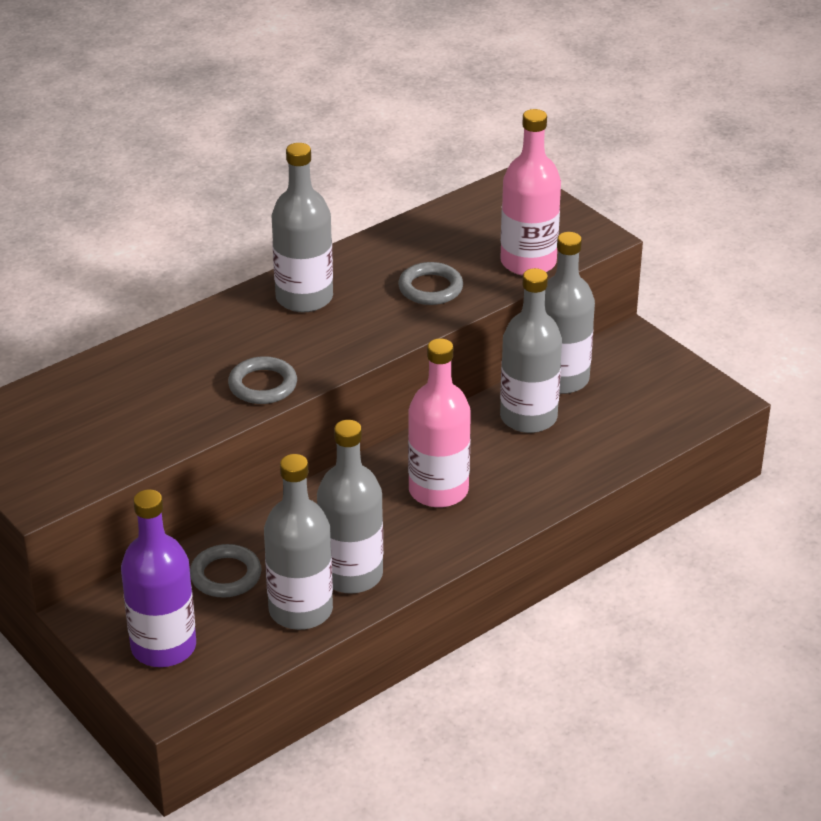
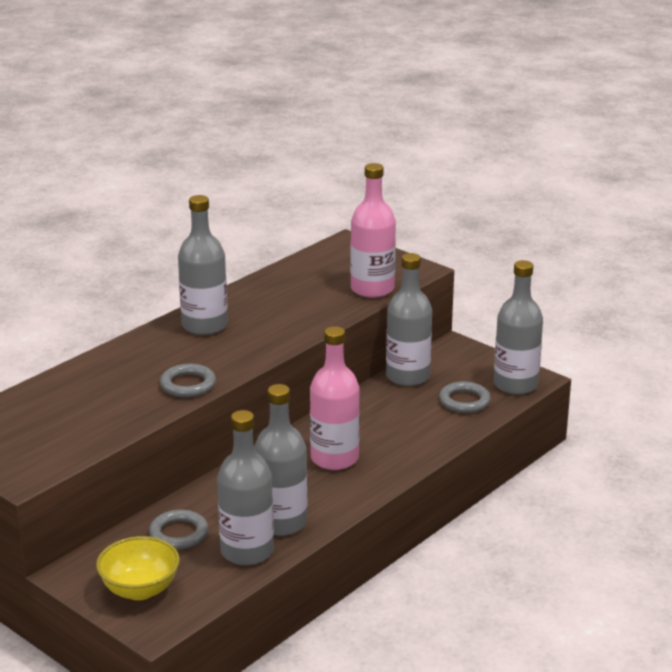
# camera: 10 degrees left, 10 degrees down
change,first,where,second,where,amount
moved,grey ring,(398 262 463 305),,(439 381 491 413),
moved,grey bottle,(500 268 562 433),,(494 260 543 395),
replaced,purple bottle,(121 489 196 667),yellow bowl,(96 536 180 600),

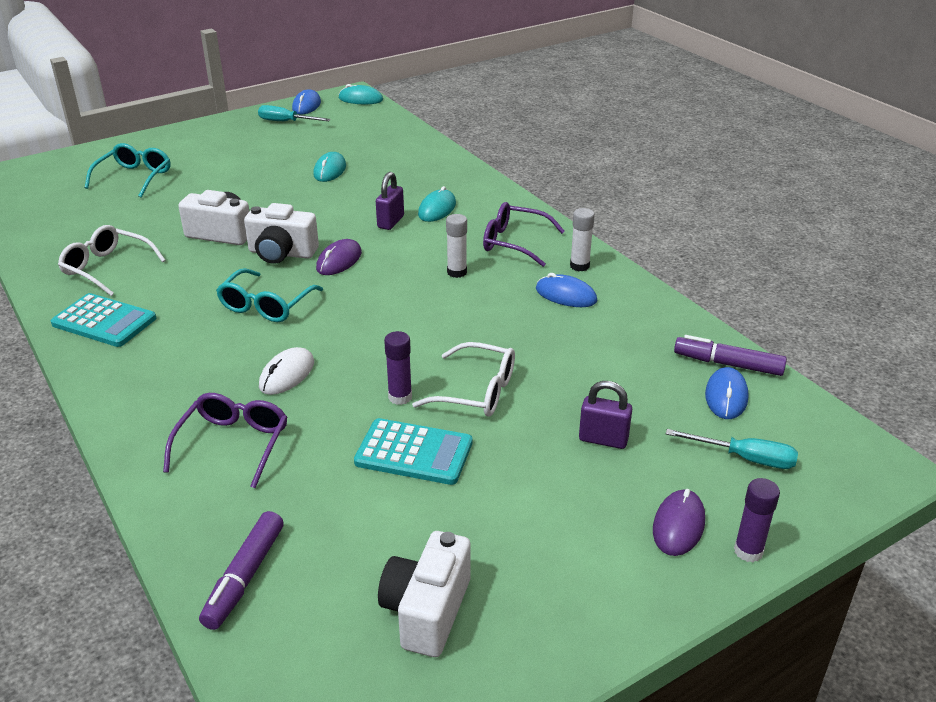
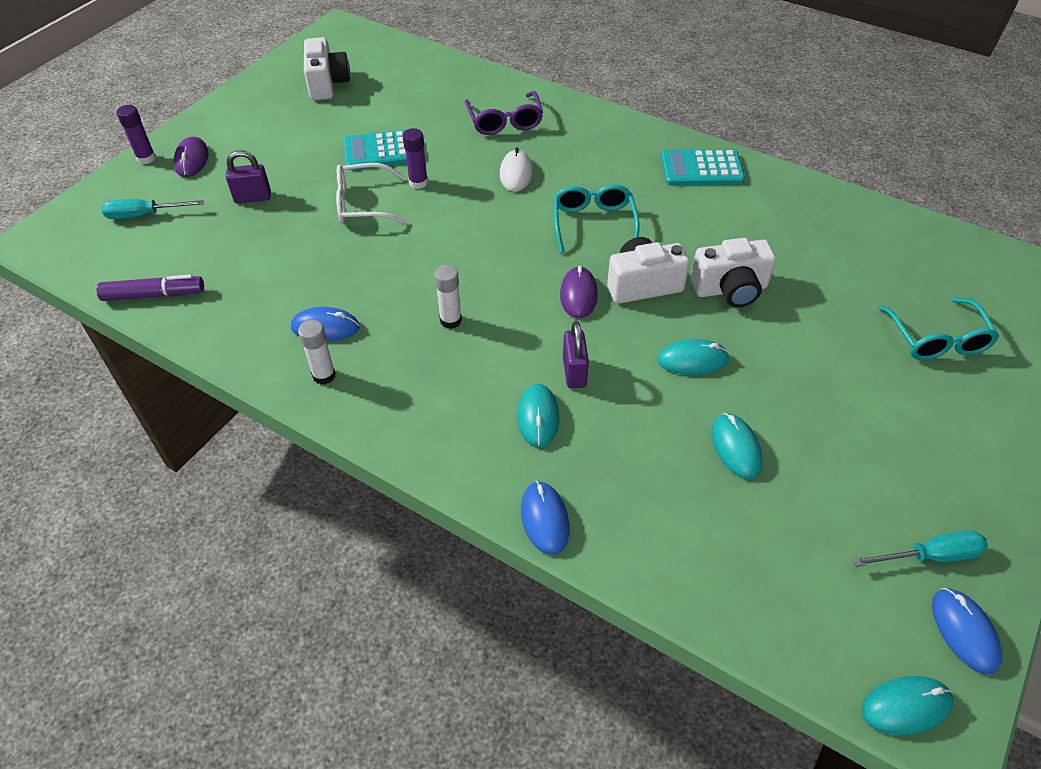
# camera: 155 degrees right, 15 degrees up
change,first,where,second,where,amount
removed,white glasses,(58 225 166 296),,,
removed,purple marker,(199 511 284 630),,,
removed,purple glasses,(483 202 565 267),,,
added,,,turquoise mouse,(657 339 729 375),
moved,blue mouse,(705 367 749 419),,(521 481 570 555),

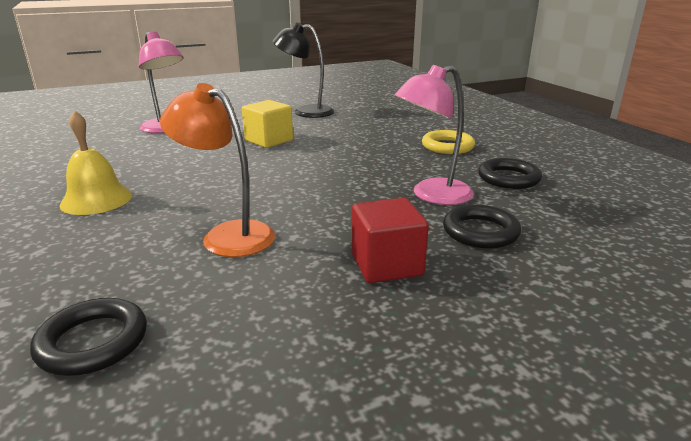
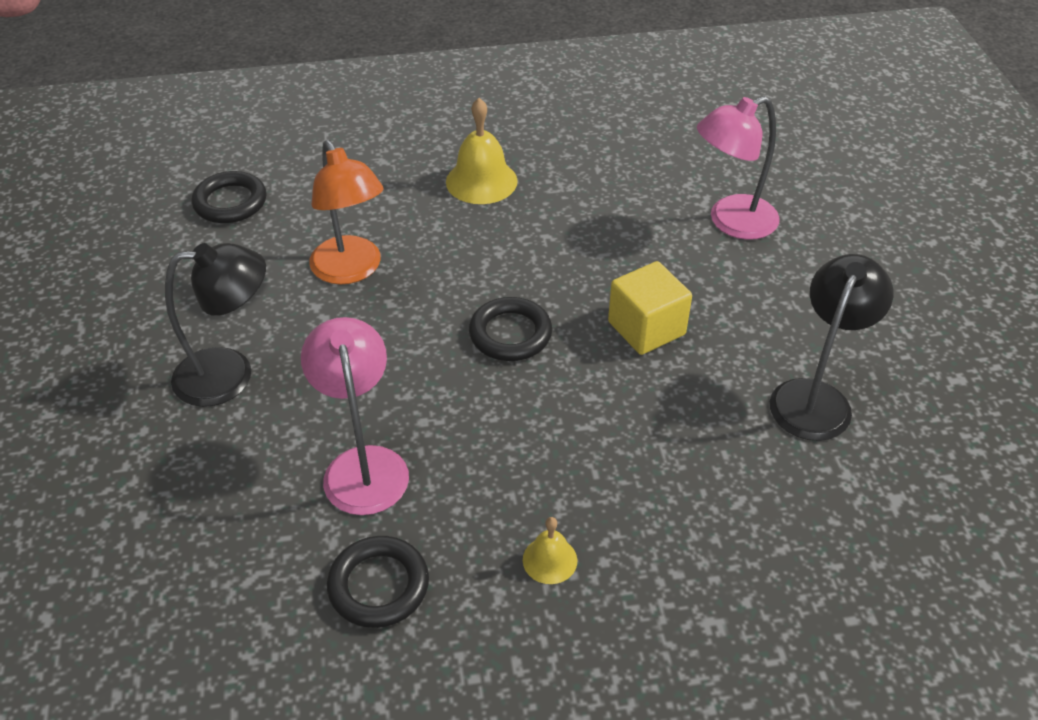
# camera: 105 degrees right, 20 degrees up
change,first,where,second,where,amount
moved,black ring,(443 204 521 249),,(469 297 552 361),
replaced,red cube,(352 198 429 283),black lamp,(165 243 266 407),
replaced,yellow ring,(422 130 475 154),yellow bell,(523 517 577 584),
turned,orange lamp,(160 83 275 257),,(309 140 383 284),105 degrees clockwise

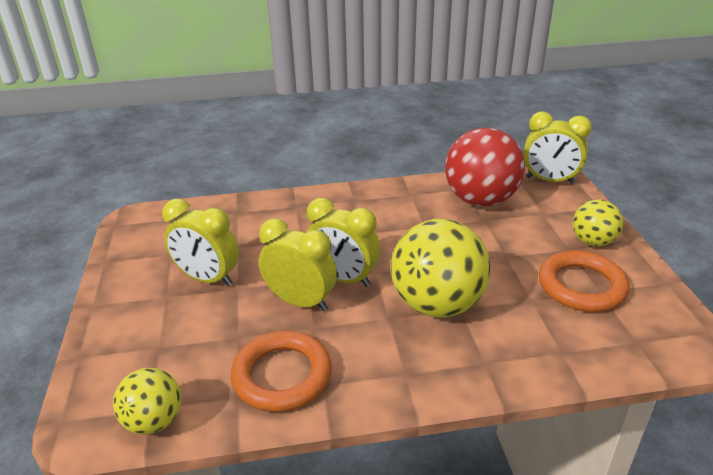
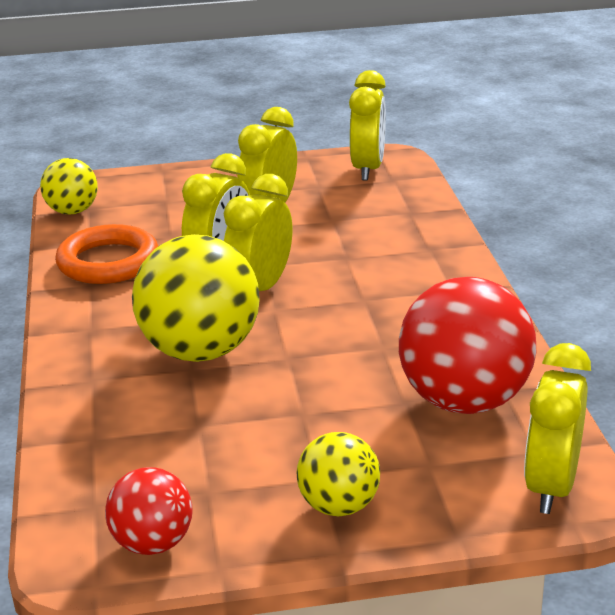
# camera: 90 degrees right, 5 degrees down
change,first,where,second,where,amount
removed,orange ring,(539 250 630 312),,,
added,,,red ball,(105 467 193 555),
added,,,yellow clock,(349 70 386 181),

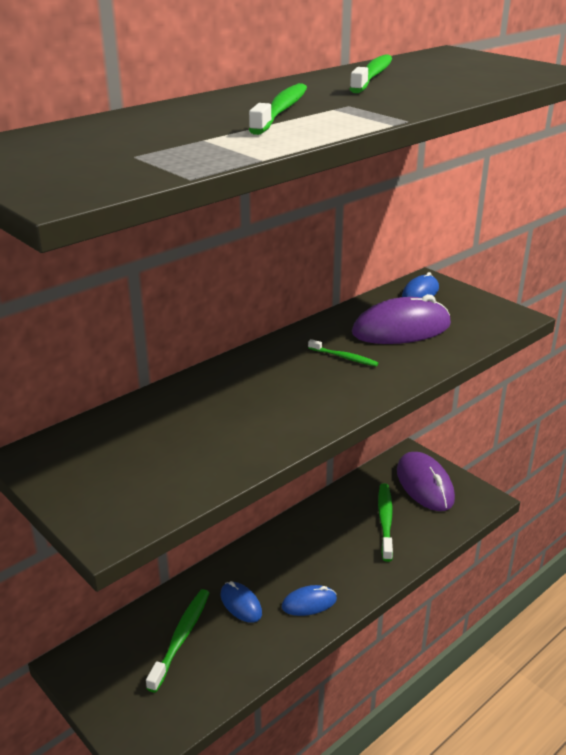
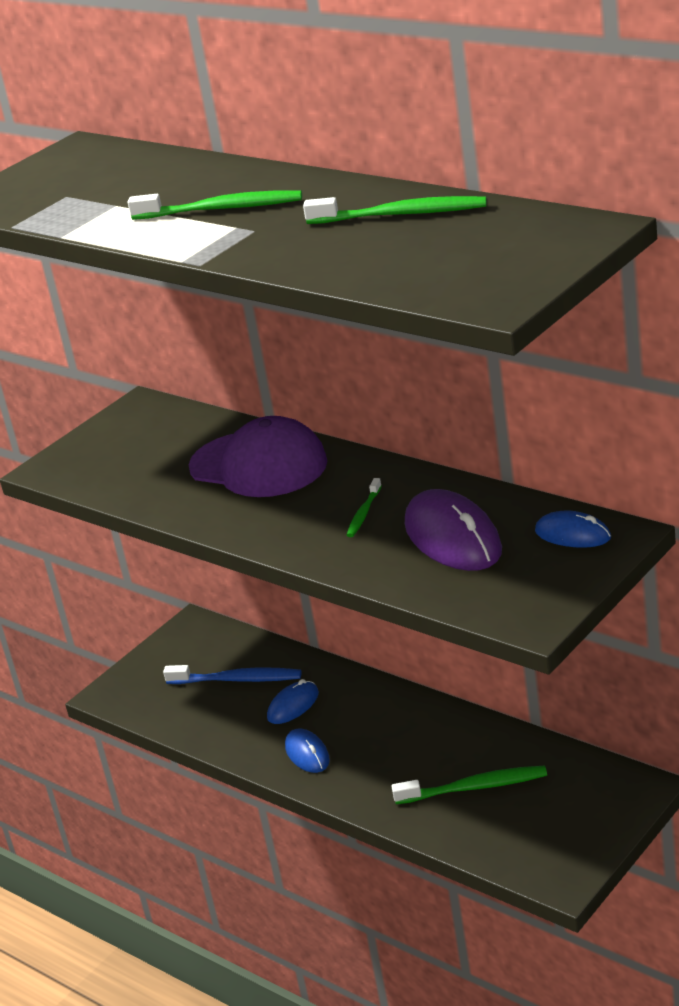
# camera: 85 degrees right, 0 degrees up
change,first,where,second,where,amount
removed,purple mouse,(397 452 455 511),,,
added,,,purple cap,(189 416 327 497),
recoloured,green toothbrush,(146 589 209 693),blue toothbrush,(163 665 302 684),

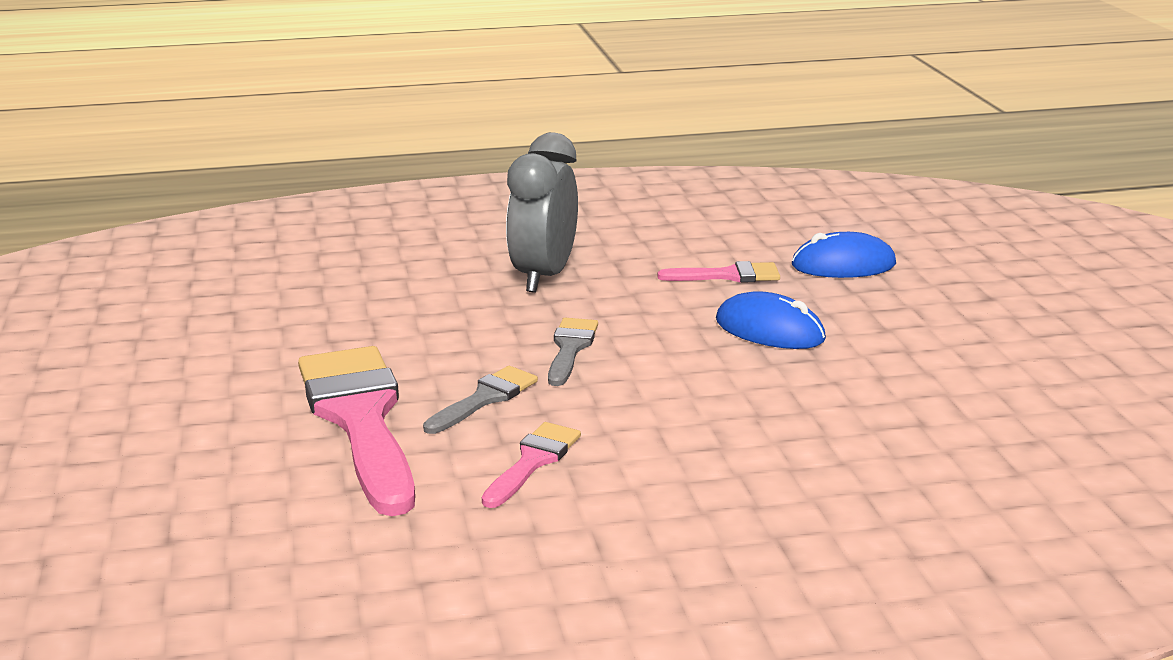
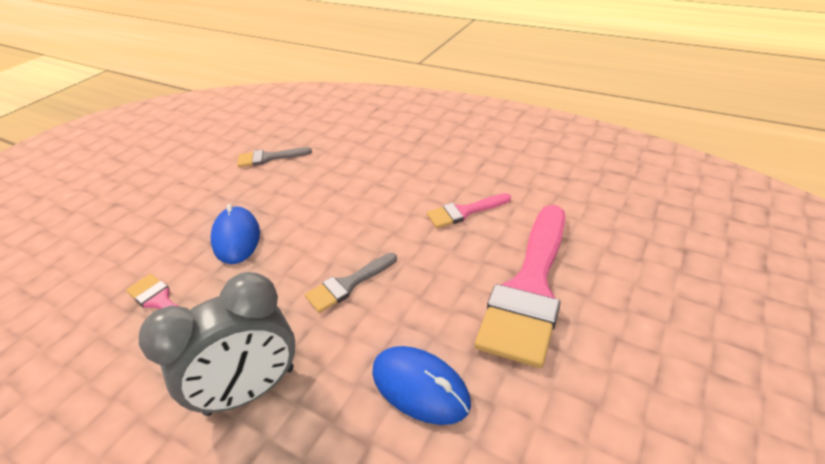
# camera: 135 degrees left, 15 degrees up
change,first,where,second,where,amount
moved,grey brush,(423 366 538 434),,(237 147 312 167),
moved,blue mouse,(792 232 896 278),,(372 346 471 425),

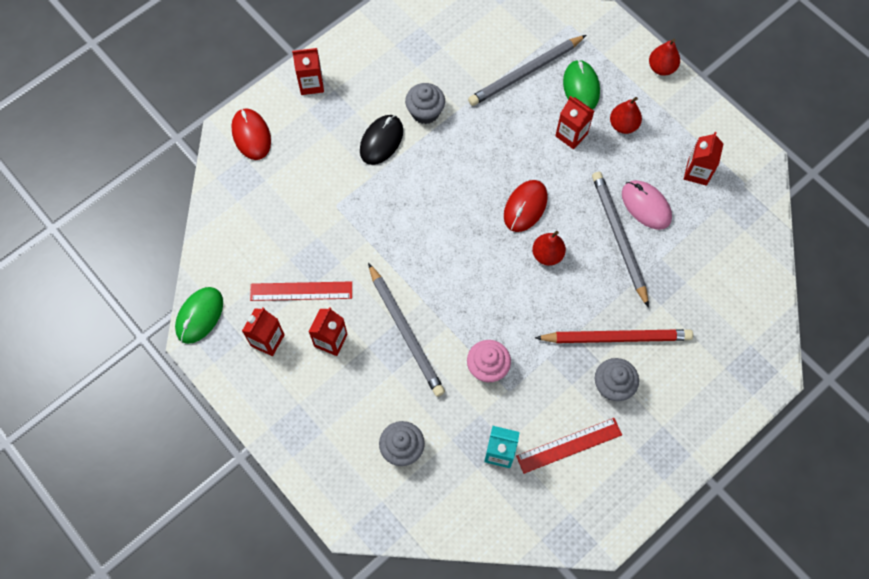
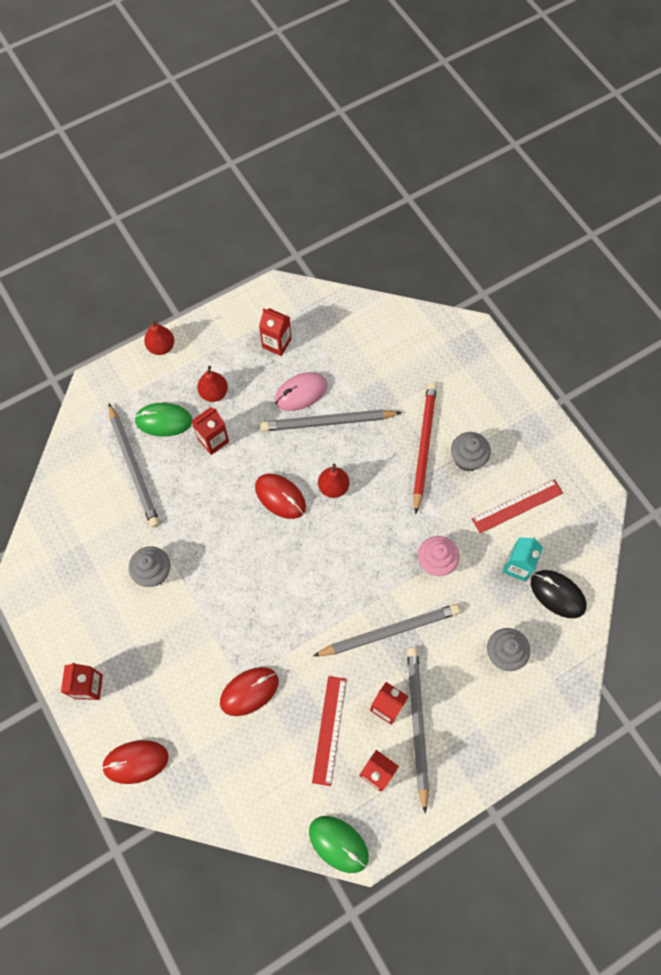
# camera: 80 degrees left, 0 degrees up
change,first,where,second,where,amount
added,,,red mouse,(220 667 279 716),
added,,,grey pencil,(407 647 429 814),
moved,black mouse,(360 115 403 165),,(531 570 586 618),
turned,red ruler,(516 418 622 474),,(472 479 563 533),75 degrees clockwise

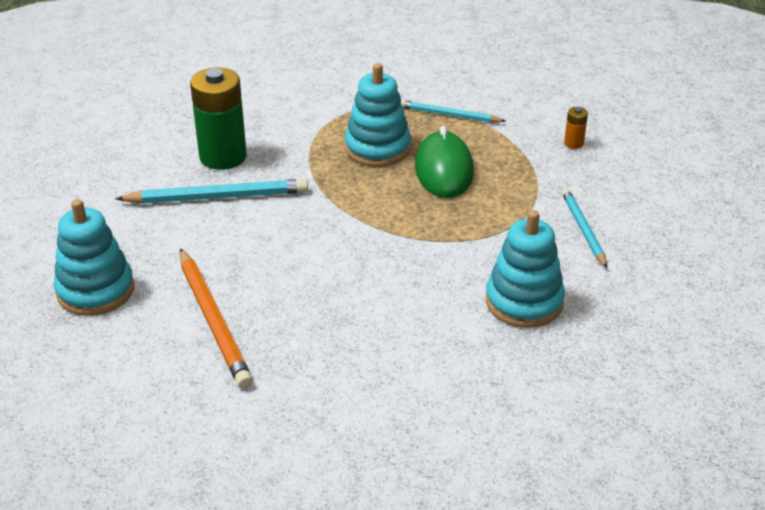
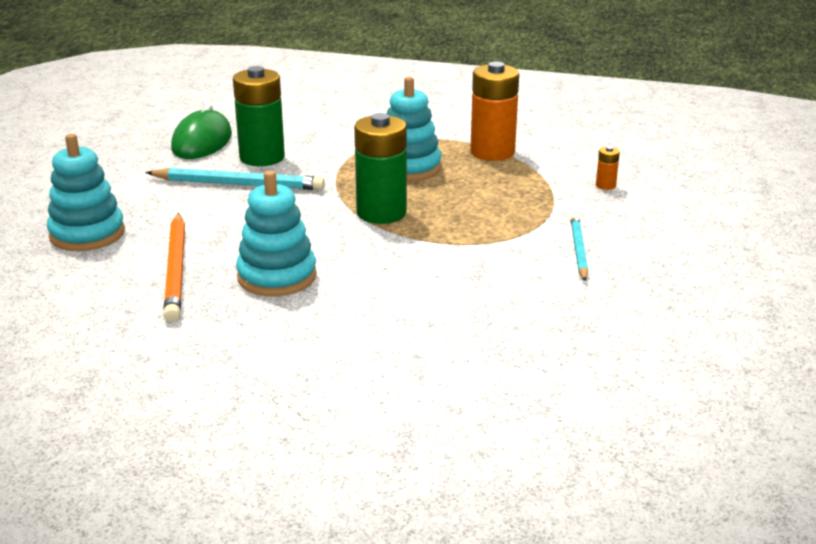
# camera: 15 degrees right, 10 degrees down
change,first,where,second,where,amount
added,,,green battery,(354 113 407 224),
moved,green mouse,(415 126 474 198),,(171 104 232 159),
moved,turquoise stacking toy,(486 210 565 328),,(236 171 317 296),
replaced,turquoise pencil,(401 100 505 123),orange battery,(470 61 519 161),

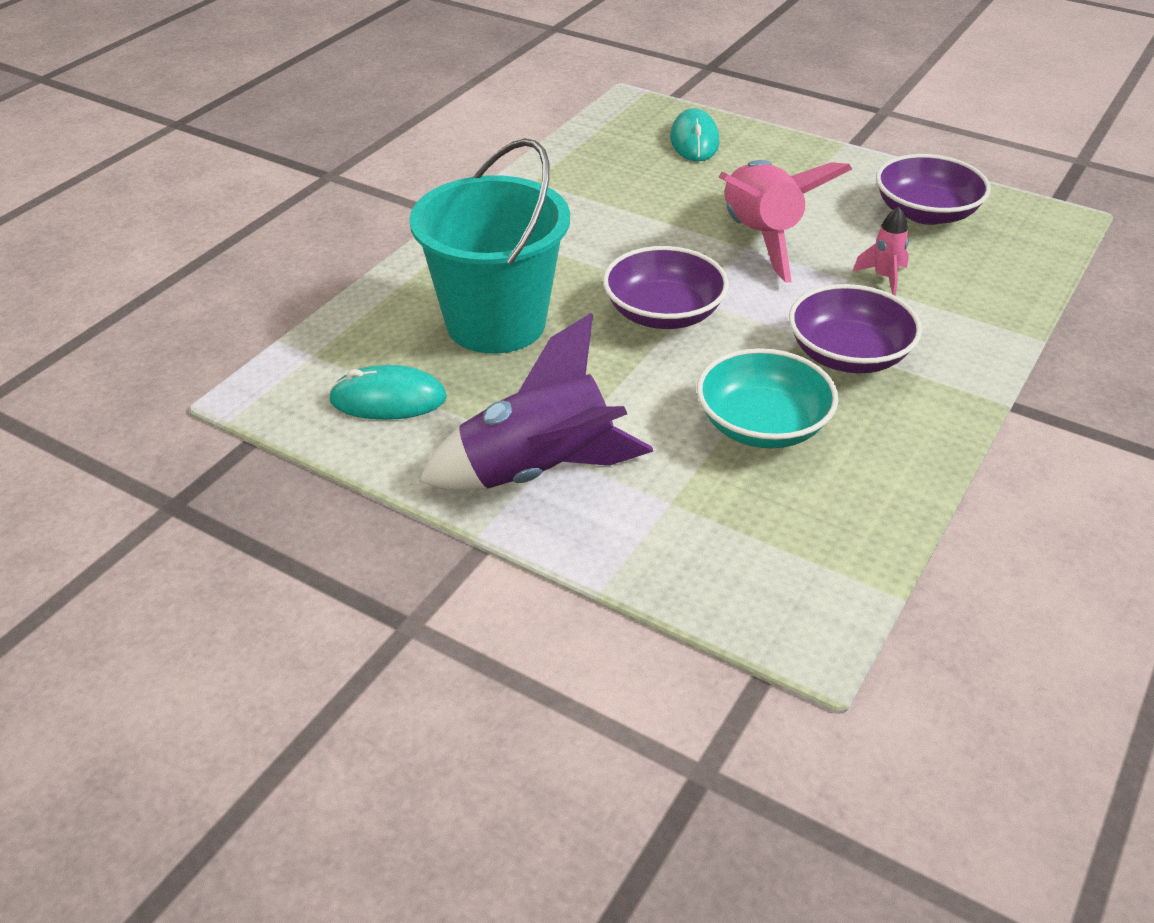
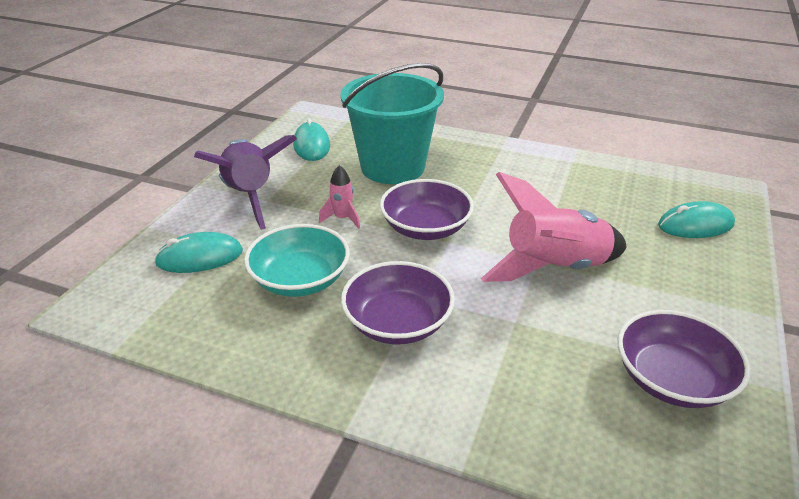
# camera: 80 degrees right, 5 degrees down
change,first,where,second,where,amount
added,,,turquoise mouse,(154 232 243 273),
moved,pink rocket,(853 206 909 296),,(319 165 360 229),

